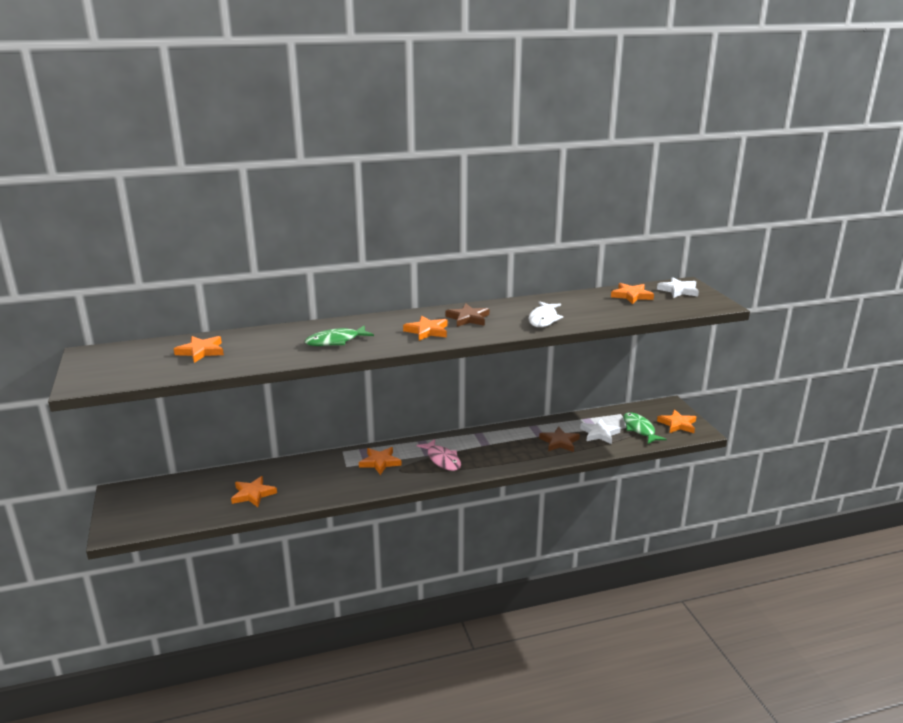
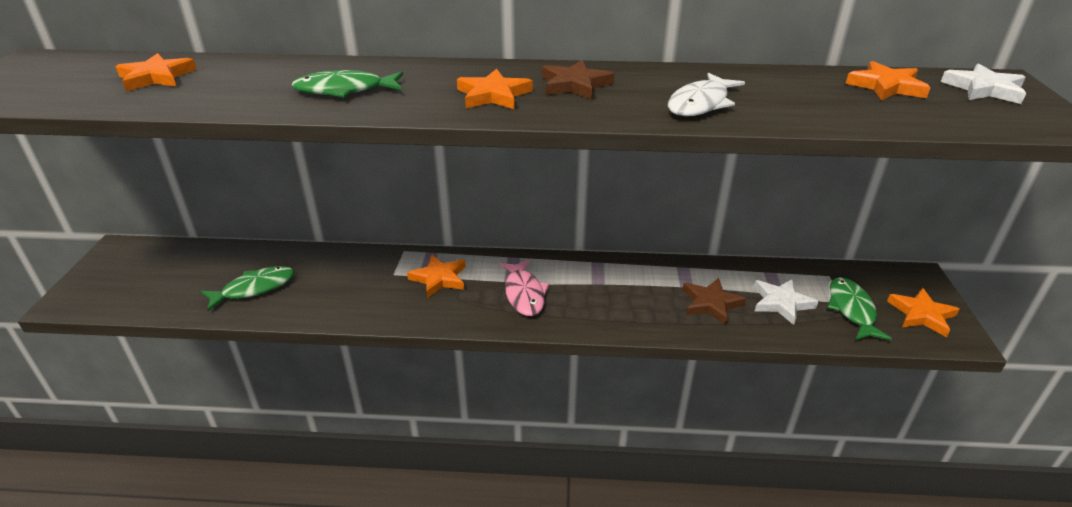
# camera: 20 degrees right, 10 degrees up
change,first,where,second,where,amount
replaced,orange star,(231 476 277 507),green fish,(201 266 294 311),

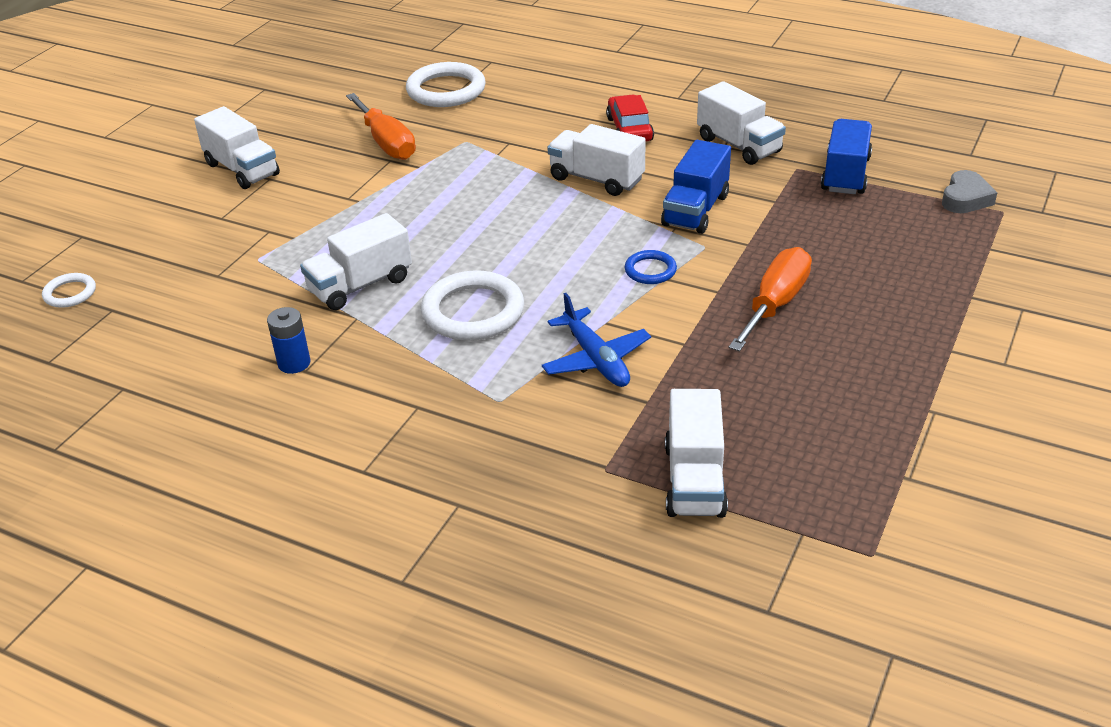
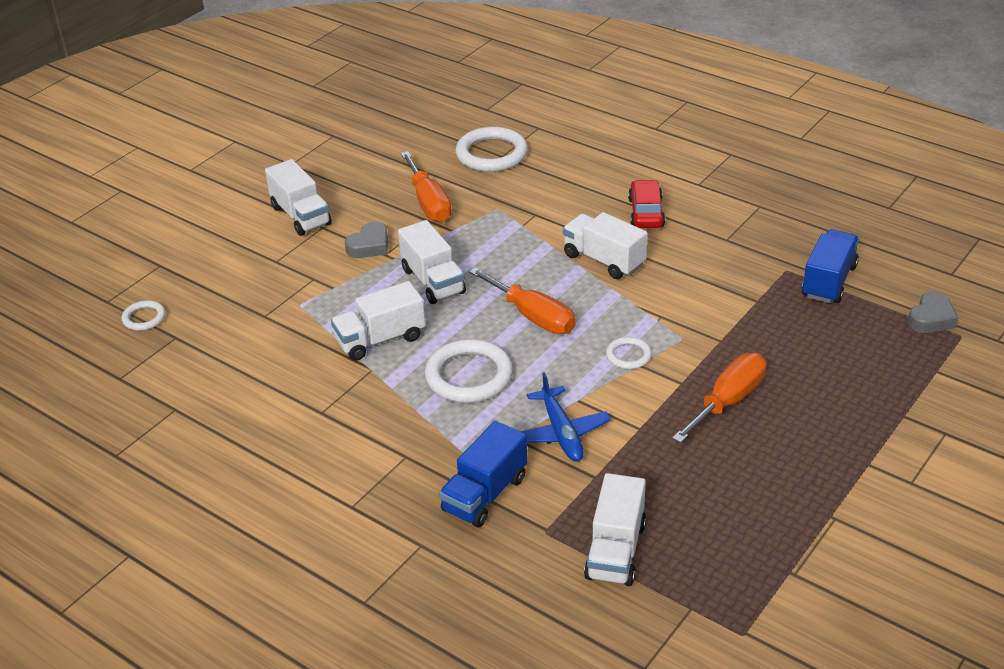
# camera: 10 degrees right, 0 degrees up
change,first,where,second,where,amount
removed,blue battery,(267 307 310 374),,,
added,,,grey heart,(345 222 388 258),
added,,,orange screwdriver,(469 267 576 334),
moved,blue truck,(661 140 731 234),,(439 421 528 527),
moved,white truck,(697 81 786 165),,(398 220 466 304),
recoloured,blue ring,(624 250 677 284),white ring,(606 337 652 369),

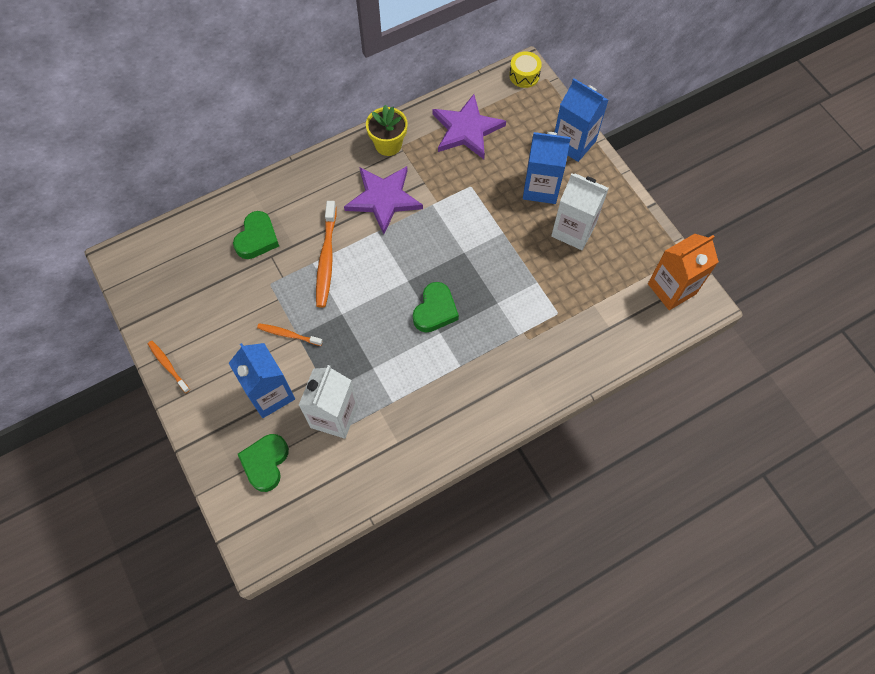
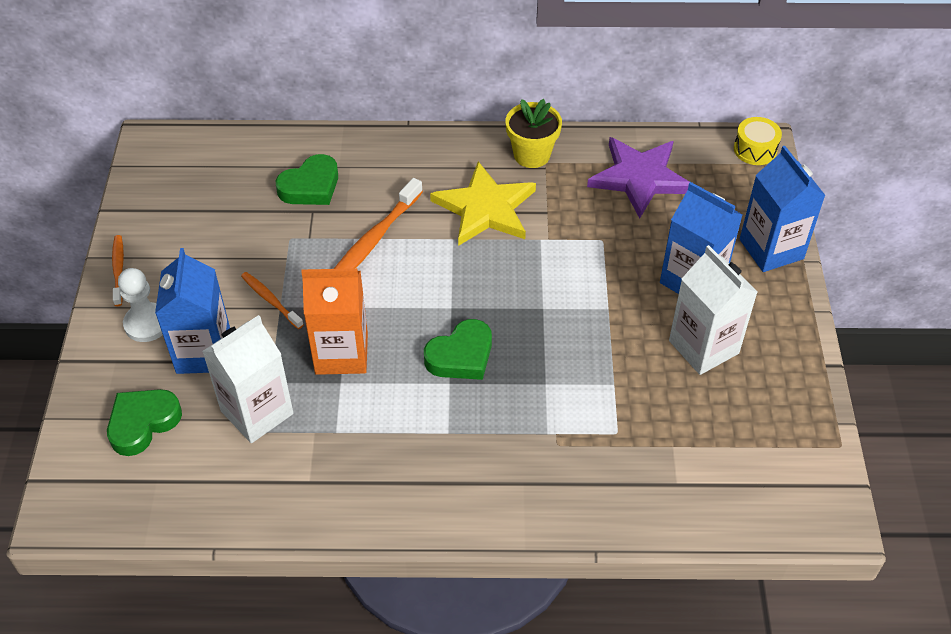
# camera: 30 degrees right, 15 degrees down
change,first,where,second,where,amount
added,,,white pawn,(118 268 163 342),
moved,orange carton,(648 234 719 310),,(301 268 368 375),
recoloured,purple star,(344 166 423 234),yellow star,(430 161 536 246),

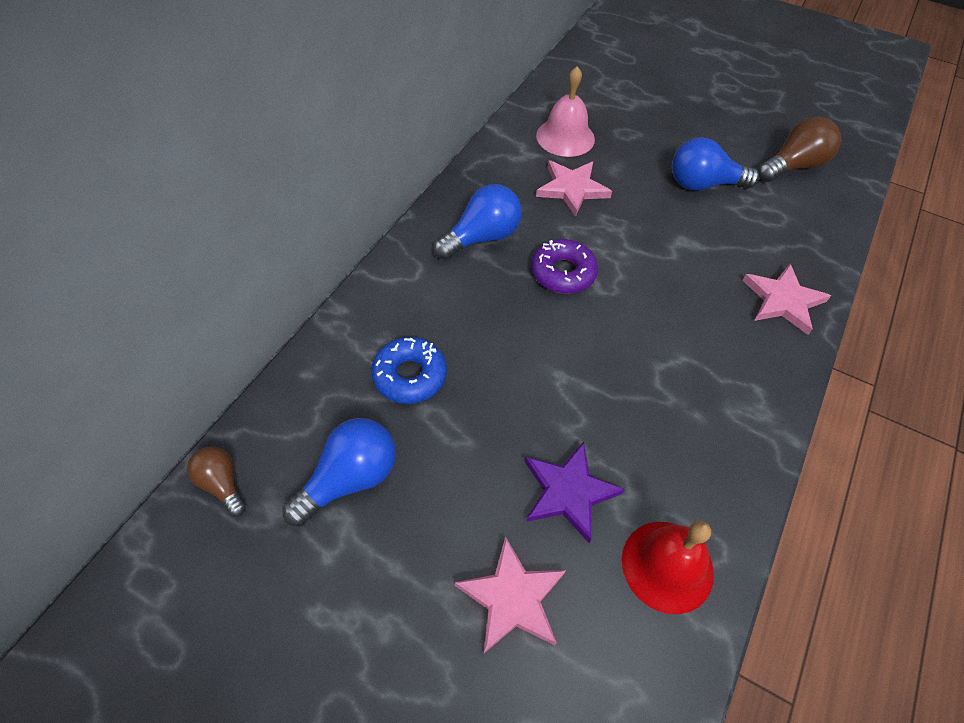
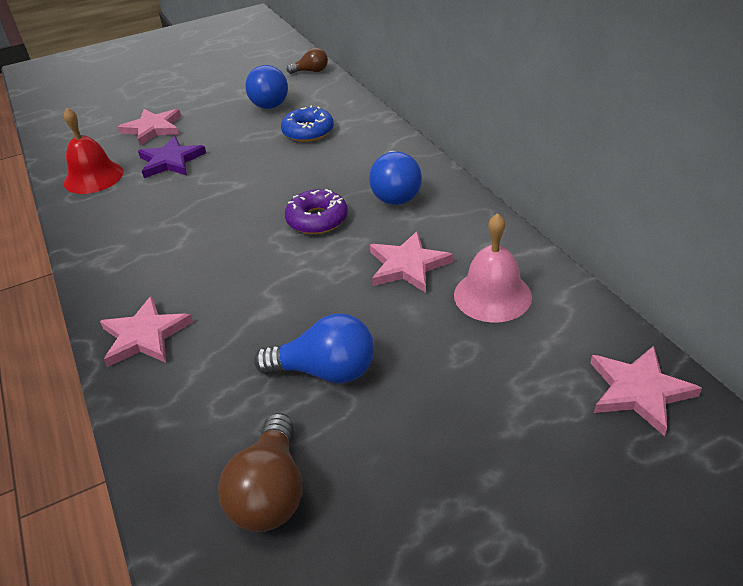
# camera: 130 degrees right, 15 degrees down
change,first,where,second,where,amount
added,,,pink star,(591 346 702 436),
turned,blue light bulb,(672 137 759 191),,(254 313 374 384),60 degrees clockwise

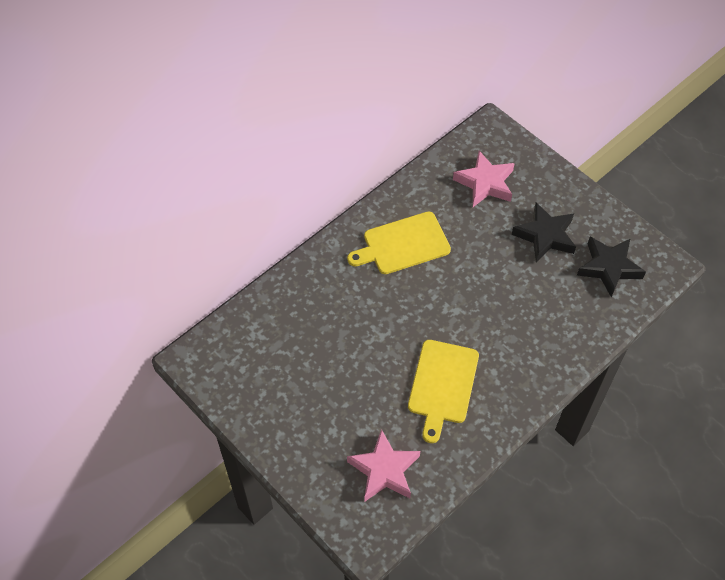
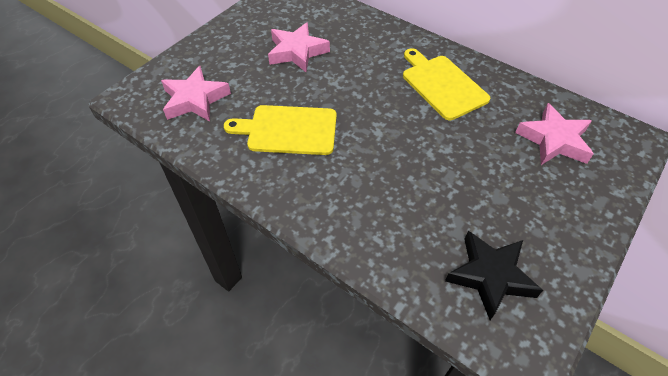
# camera: 80 degrees right, 5 degrees down
change,first,where,second,where,amount
removed,black star,(512 202 576 262),,,
added,,,pink star,(268 22 330 72),

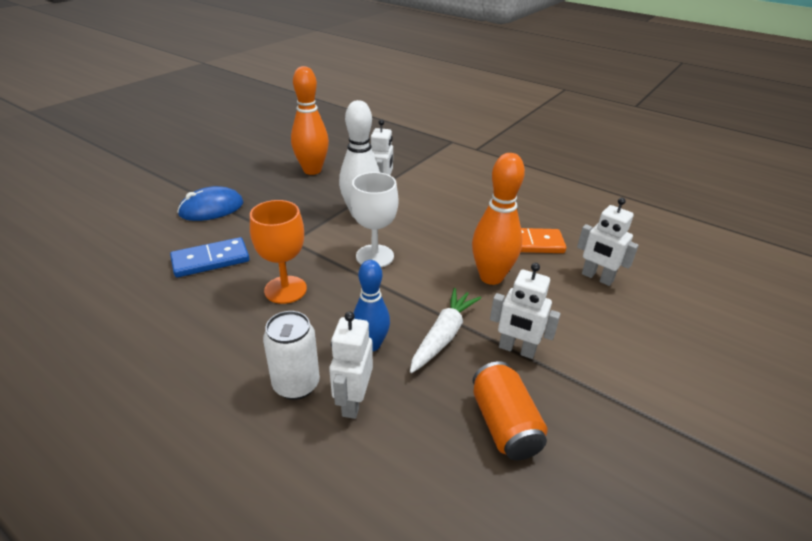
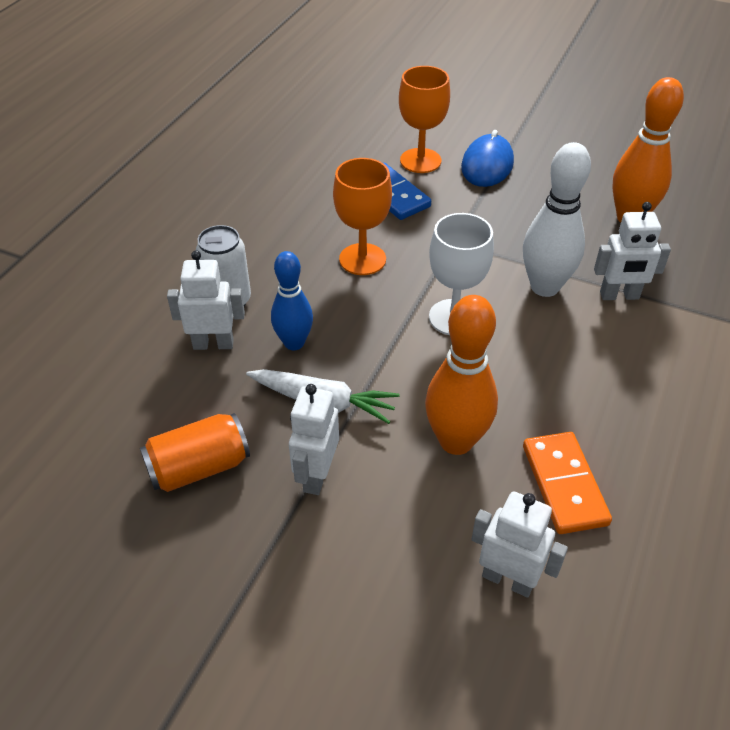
# camera: 80 degrees right, 10 degrees up
change,first,where,second,where,amount
added,,,orange goblet,(399 66 450 173),
turned,blue mouse,(177 186 243 221),,(461 130 514 187),60 degrees clockwise
turned,white robot,(577 198 639 286),,(472 491 568 598),90 degrees clockwise

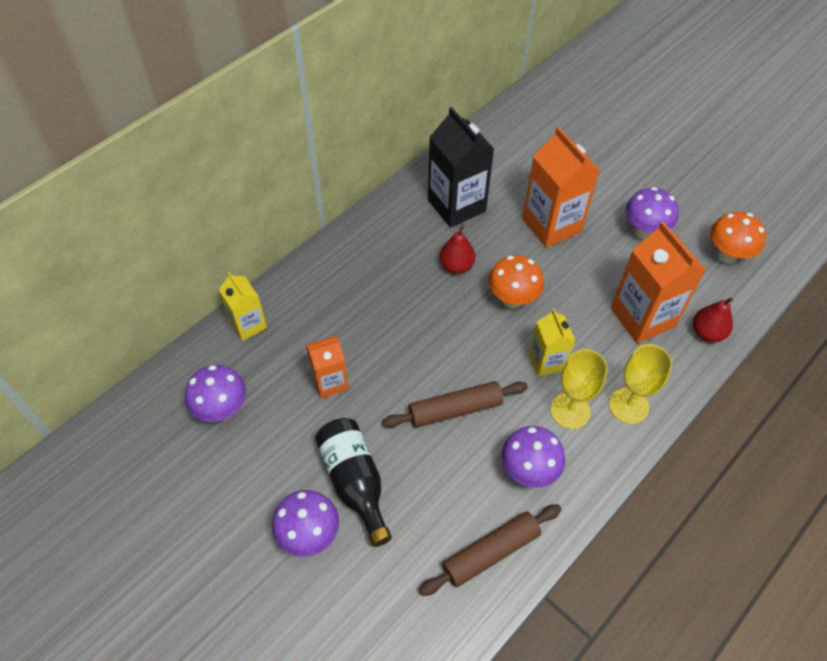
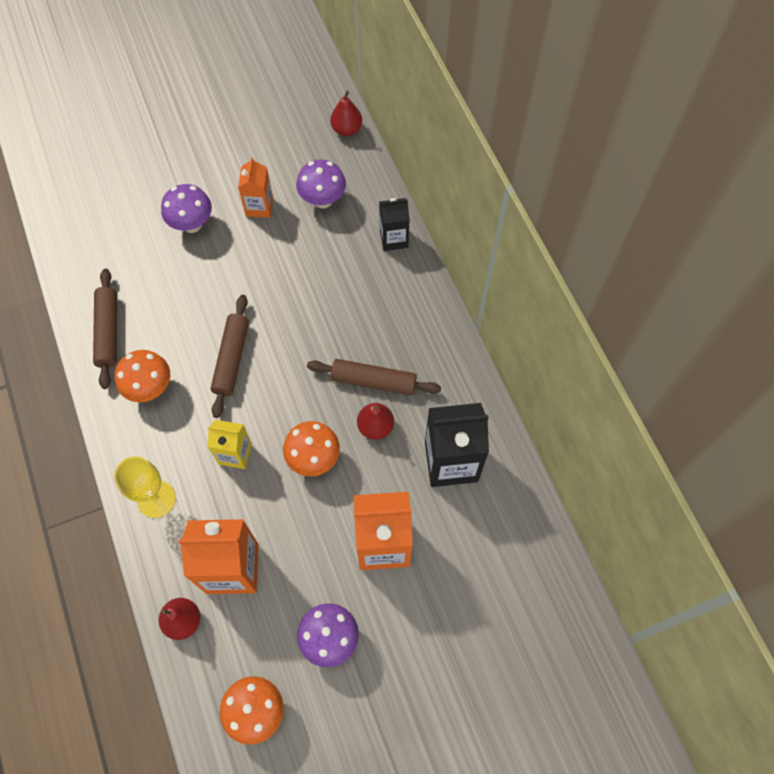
# camera: 115 degrees right, 10 degrees up
change,first,where,second,where,amount
removed,black bottle,(315 418 392 547),,,
removed,yellow goblet,(550 349 608 429),,,
added,,,brown rolling pin,(307 359 441 395),
added,,,red pear,(330 91 362 136),
moved,orange carton,(306 336 348 399),,(238 157 273 218),
recoloured,yellow carton,(219 272 267 341),black carton,(379 198 410 251),
recoloured,purple mushroom,(501 426 565 488),orange mushroom,(115 350 170 402),

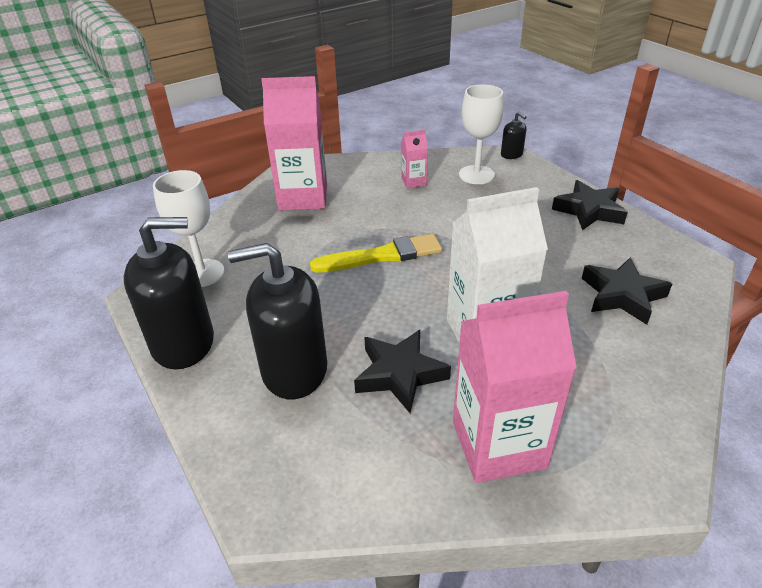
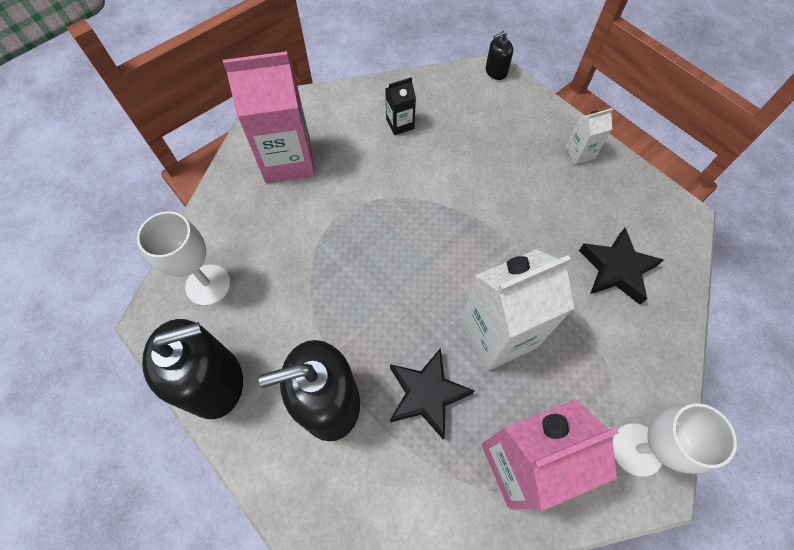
# camera: 10 degrees left, 25 degrees up
change,first,where,second,where,amount
removed,yellow brush,(310 234 442 272),,,
moved,white goblet,(459 84 504 184),,(613 403 737 477),
replaced,black star,(552 180 628 230),white carton,(565 108 613 164),
recoloured,pink carton,(401 130 428 188),black carton,(385 77 416 135),
turned,black soap dispenser,(501 112 527 159),,(486 31 513 80),105 degrees clockwise

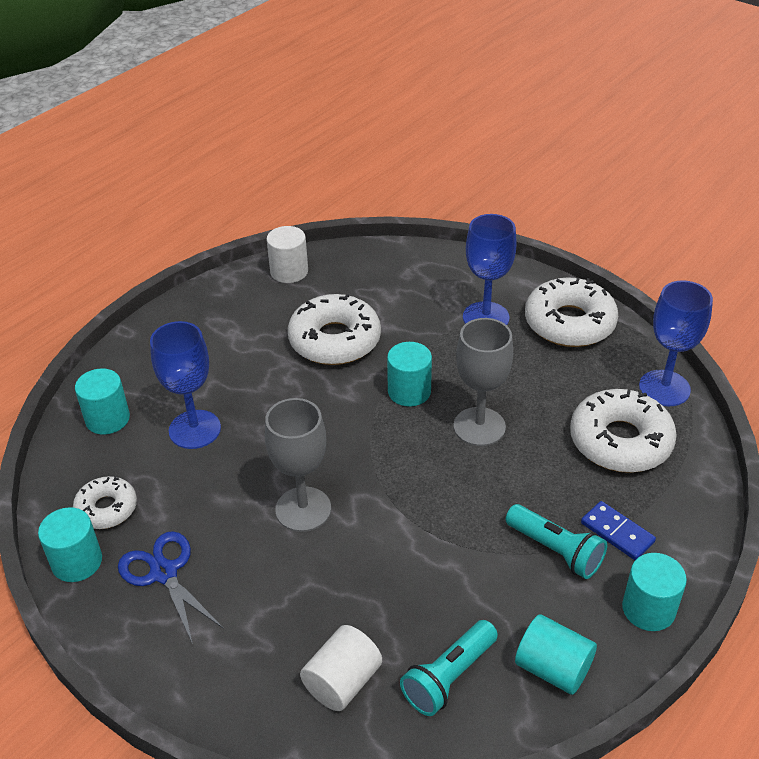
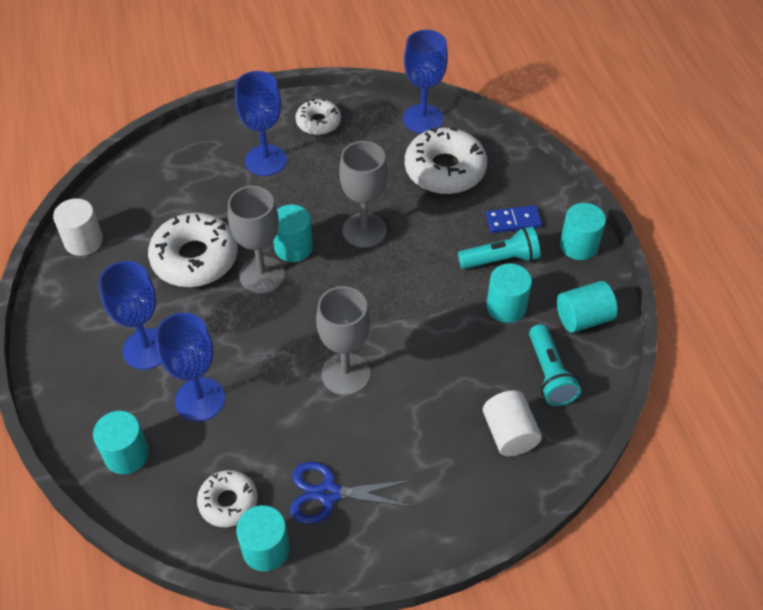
# camera: 55 degrees left, 10 degrees up
change,first,where,second,where,amount
added,,,blue goblet,(99 261 162 370),
added,,,grey goblet,(228 186 285 294),
added,,,turquoise cylinder,(486 264 532 323),
resized,white donut,(525 277 618 347),,(295 99 341 135),x0.58

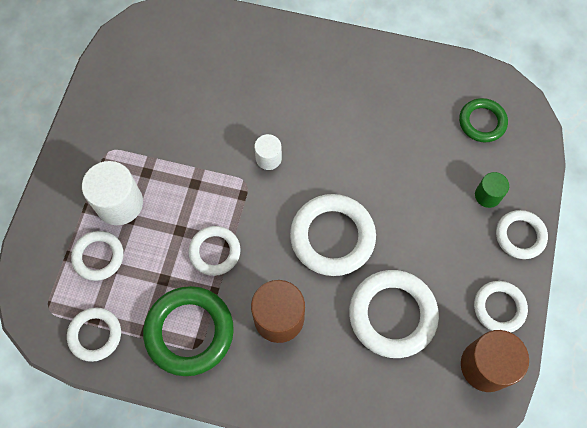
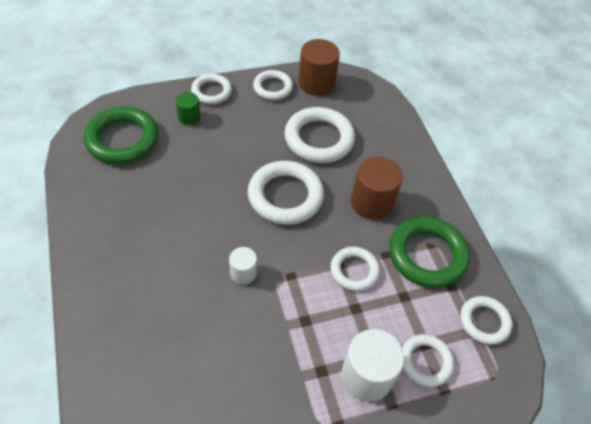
# camera: 125 degrees left, 15 degrees down
change,first,where,second,where,amount
resized,green ring,(459 98 508 142),,(84 107 159 164),x1.66

